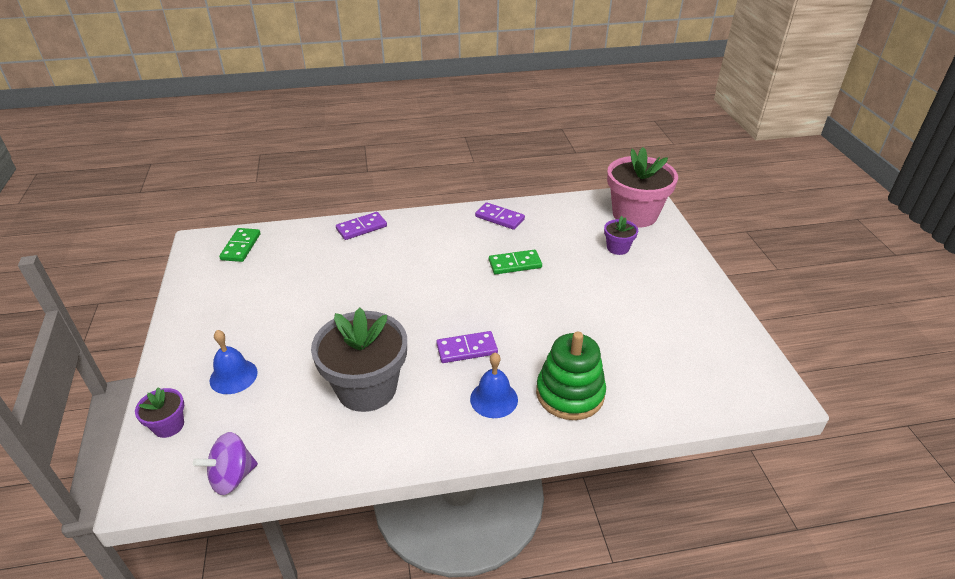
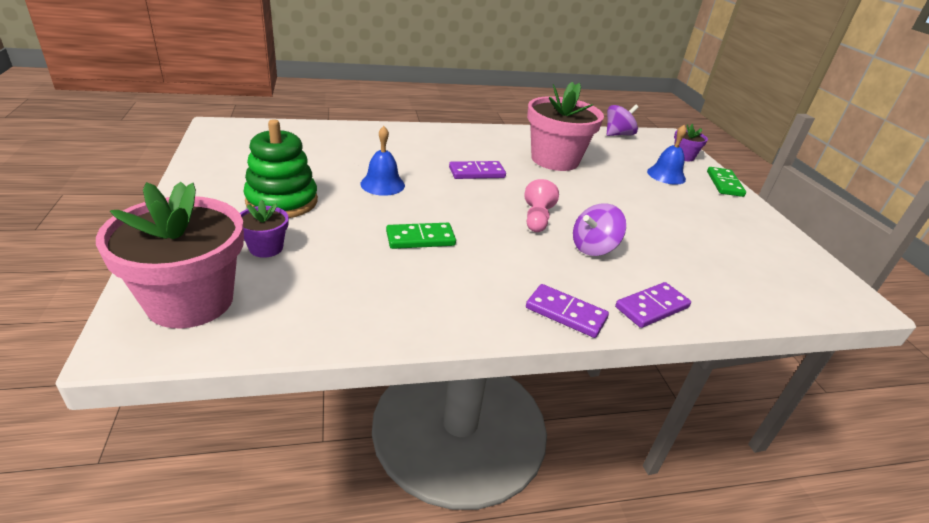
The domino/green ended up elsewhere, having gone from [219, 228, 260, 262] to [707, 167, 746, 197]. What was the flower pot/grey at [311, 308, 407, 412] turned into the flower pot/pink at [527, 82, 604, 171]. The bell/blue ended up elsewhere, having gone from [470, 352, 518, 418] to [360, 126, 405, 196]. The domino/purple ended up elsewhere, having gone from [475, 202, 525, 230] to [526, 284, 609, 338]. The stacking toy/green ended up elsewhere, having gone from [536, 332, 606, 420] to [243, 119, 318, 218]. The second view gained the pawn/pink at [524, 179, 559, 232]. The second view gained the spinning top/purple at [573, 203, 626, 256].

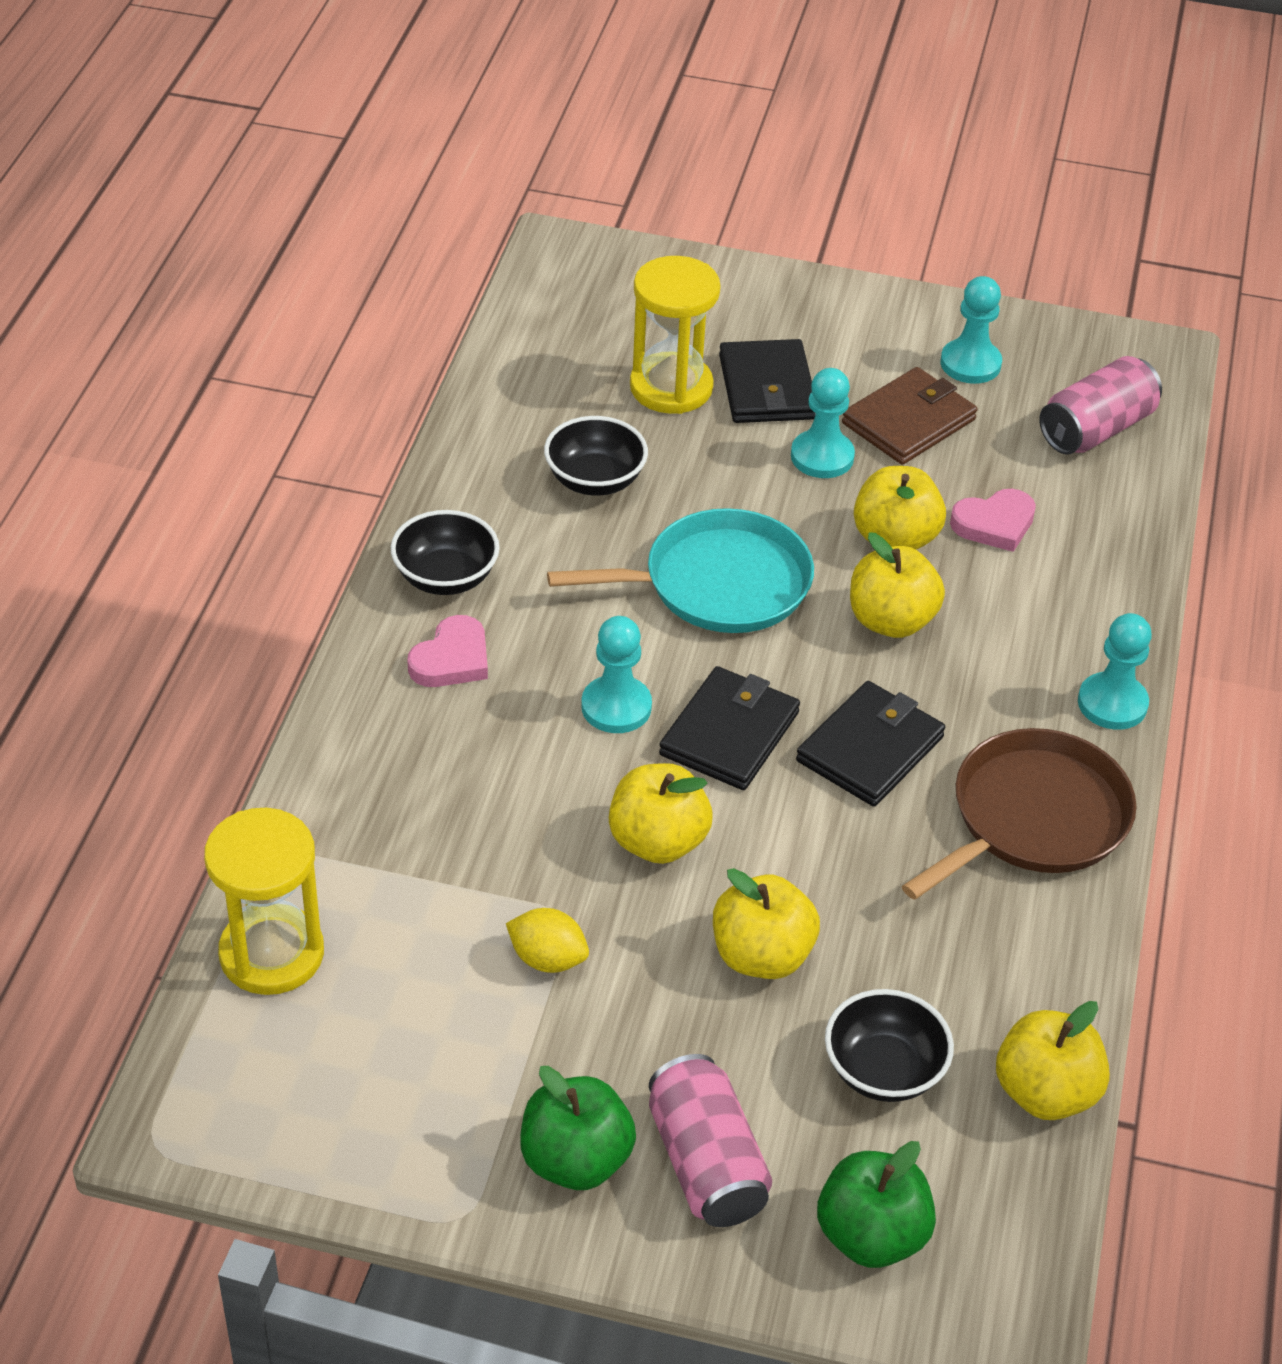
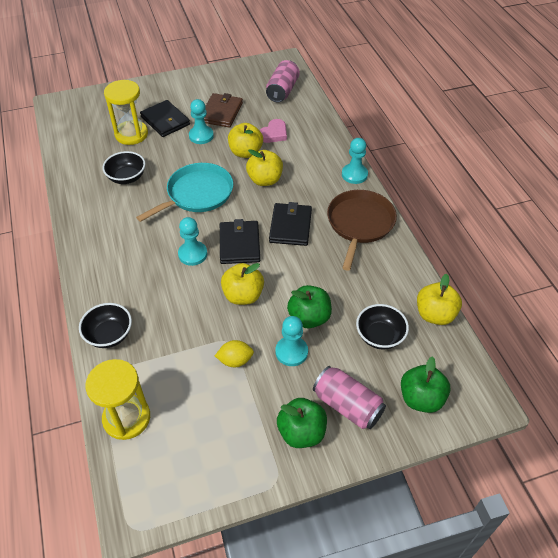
The bowl/black ended up elsewhere, having gone from [391, 510, 500, 595] to [79, 303, 132, 348]. The second view lost the heart/pink at [407, 615, 488, 687]. What was the apple/yellow at [713, 868, 820, 979] turned into the apple/green at [287, 285, 332, 328]. The pawn/turquoise ended up elsewhere, having gone from [940, 276, 1002, 384] to [276, 316, 308, 366].

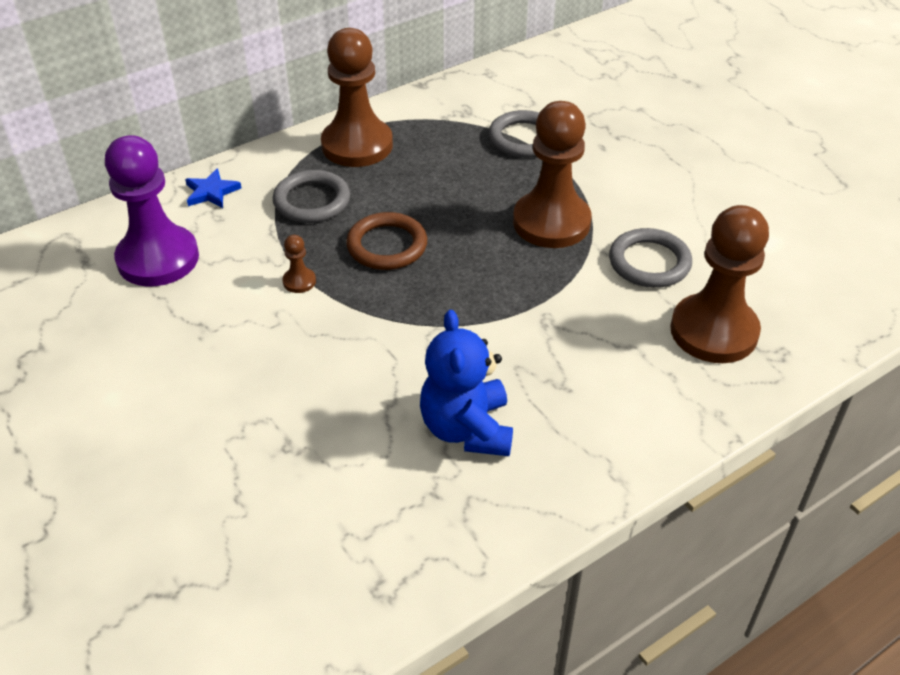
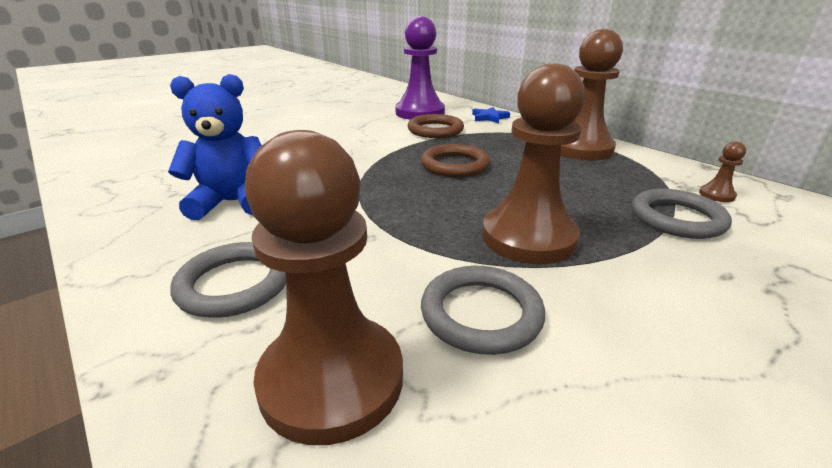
The ring/grey ended up elsewhere, having gone from [273, 170, 350, 223] to [171, 242, 286, 318]. The pawn/brown ended up elsewhere, having gone from [282, 235, 316, 293] to [699, 141, 746, 202]. The second view gained the ring/brown at [408, 114, 464, 138].

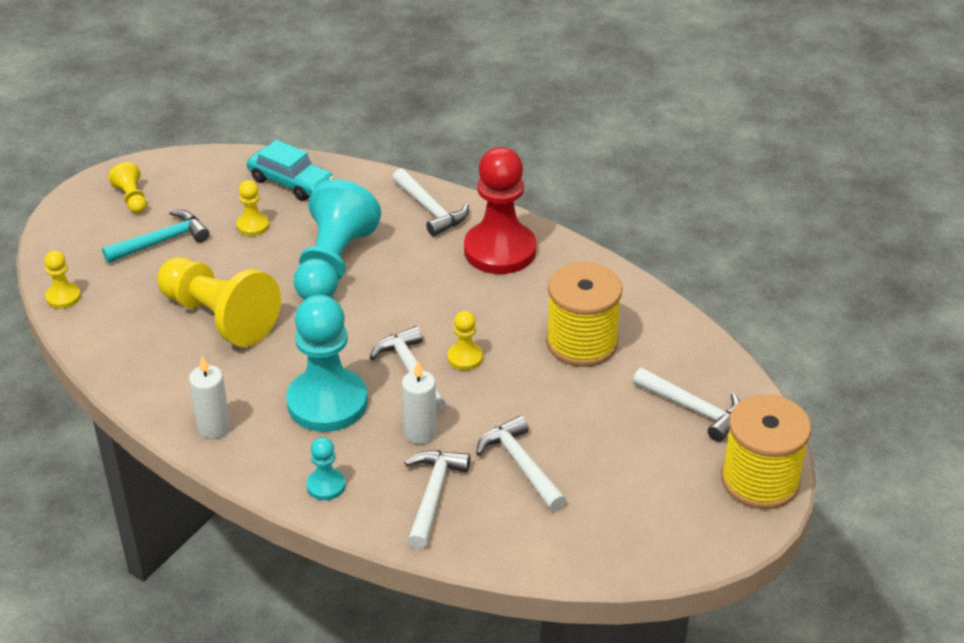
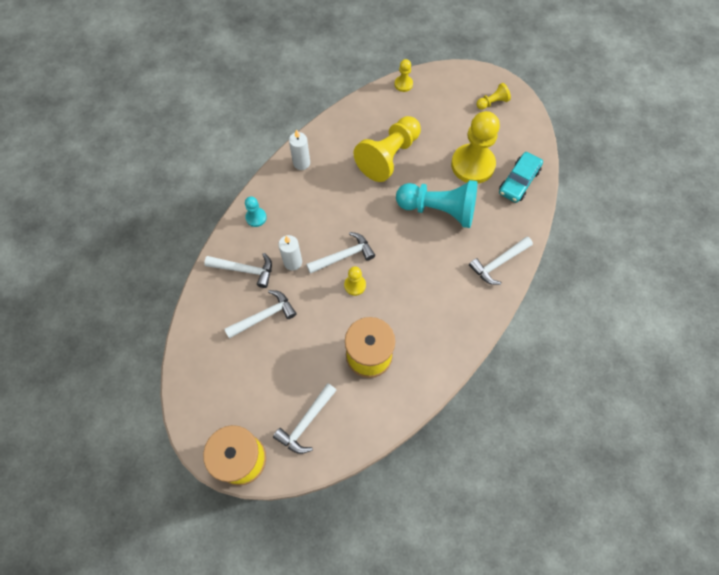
The second view lost the hammer/turquoise at [102, 210, 210, 263]. The size of the pawn/yellow at [236, 180, 269, 236] changed by a factor of 2.19. The second view lost the pawn/turquoise at [286, 295, 368, 432]. The second view lost the pawn/red at [464, 147, 536, 274].

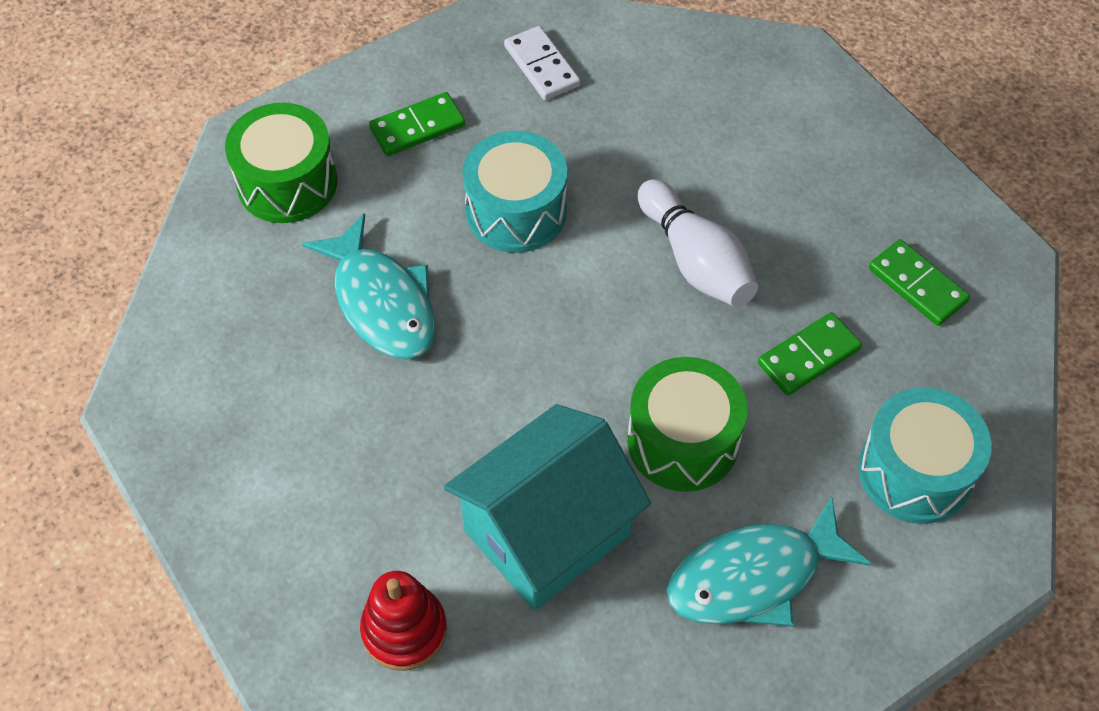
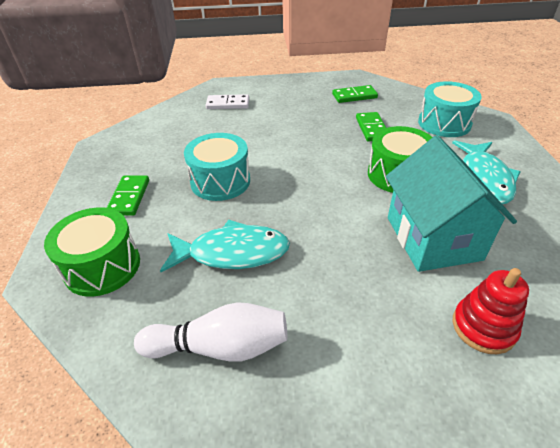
The domino/white ended up elsewhere, having gone from [504, 26, 581, 100] to [206, 94, 249, 109]. The bowling pin/white ended up elsewhere, having gone from [638, 179, 758, 307] to [134, 302, 287, 362].

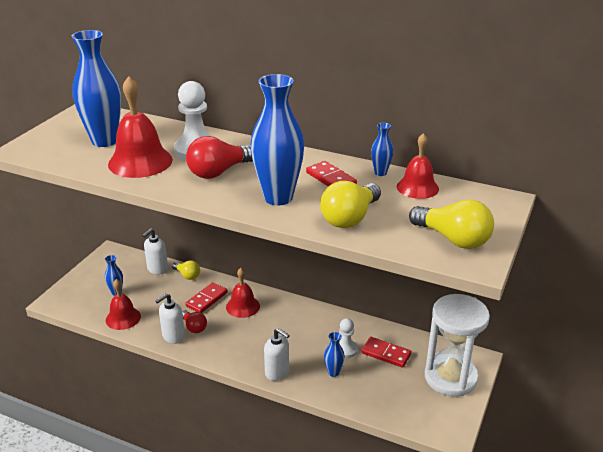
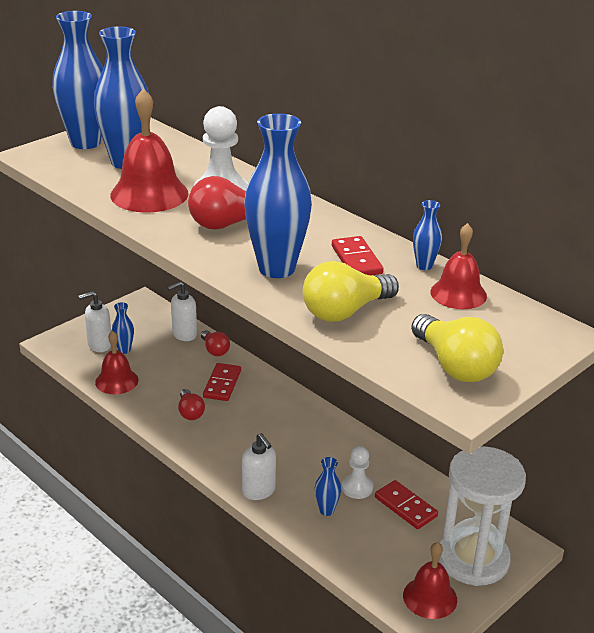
The soap dispenser/white ended up elsewhere, having gone from [155, 293, 185, 344] to [79, 291, 111, 352]. What was the light bulb/yellow at [172, 261, 200, 280] turned into the light bulb/red at [201, 330, 230, 356]. The domino/red at [185, 282, 228, 313] ended up facing another way, 45 degrees counterclockwise from before. The bell/red ended up elsewhere, having gone from [226, 268, 260, 318] to [403, 542, 457, 619]. The second view gained the vase/blue at [52, 11, 103, 149].

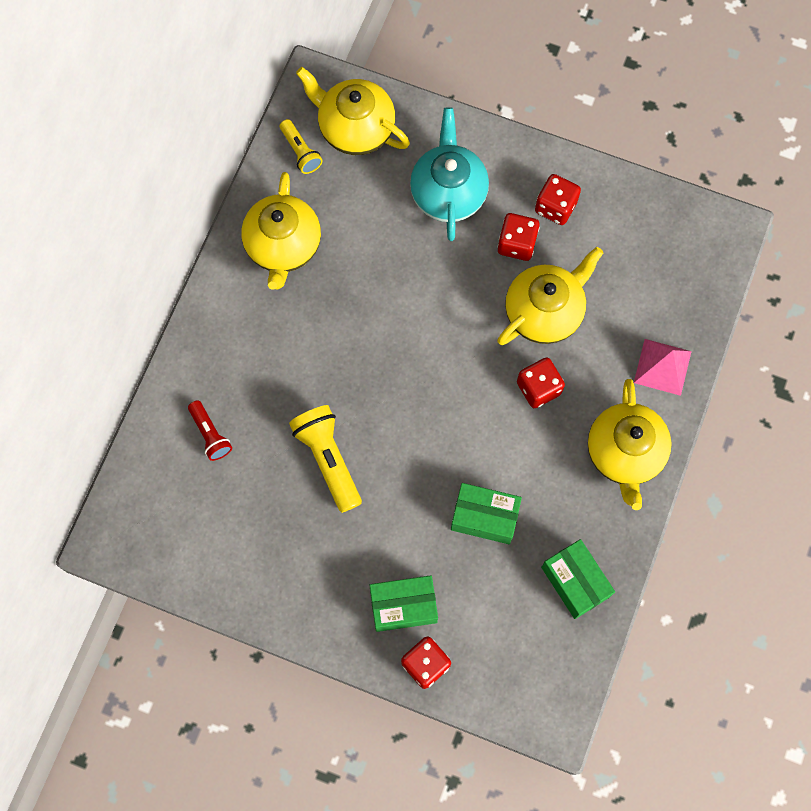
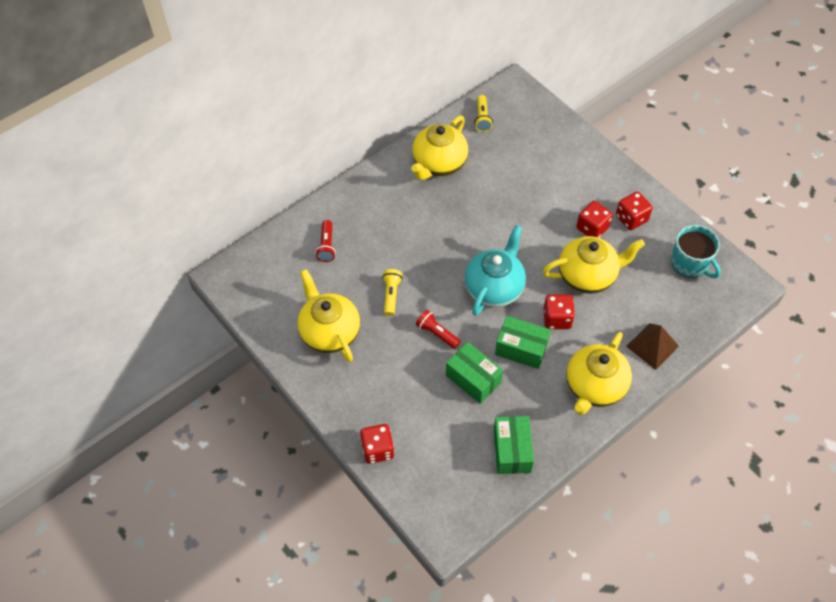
The size of the flashlight/yellow at [289, 405, 362, 513] changed by a factor of 0.59. The teapot/yellow ended up elsewhere, having gone from [296, 67, 410, 155] to [297, 269, 360, 362]. The box/green ended up elsewhere, having gone from [369, 575, 438, 632] to [495, 316, 551, 369]. The teapot/turquoise ended up elsewhere, having gone from [410, 107, 489, 241] to [465, 225, 526, 316]. What was the pyramid/pink at [634, 339, 692, 396] turned into the pyramid/brown at [626, 323, 679, 370]. The second view gained the flashlight/red at [416, 310, 461, 349]. The second view gained the mug/turquoise at [671, 225, 721, 278].

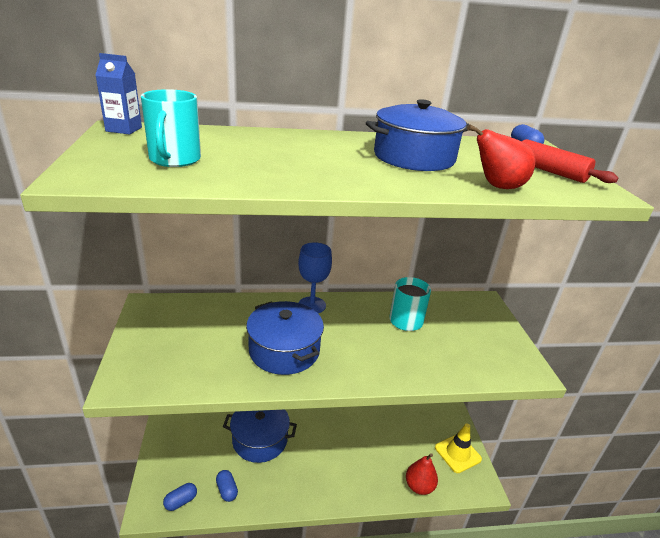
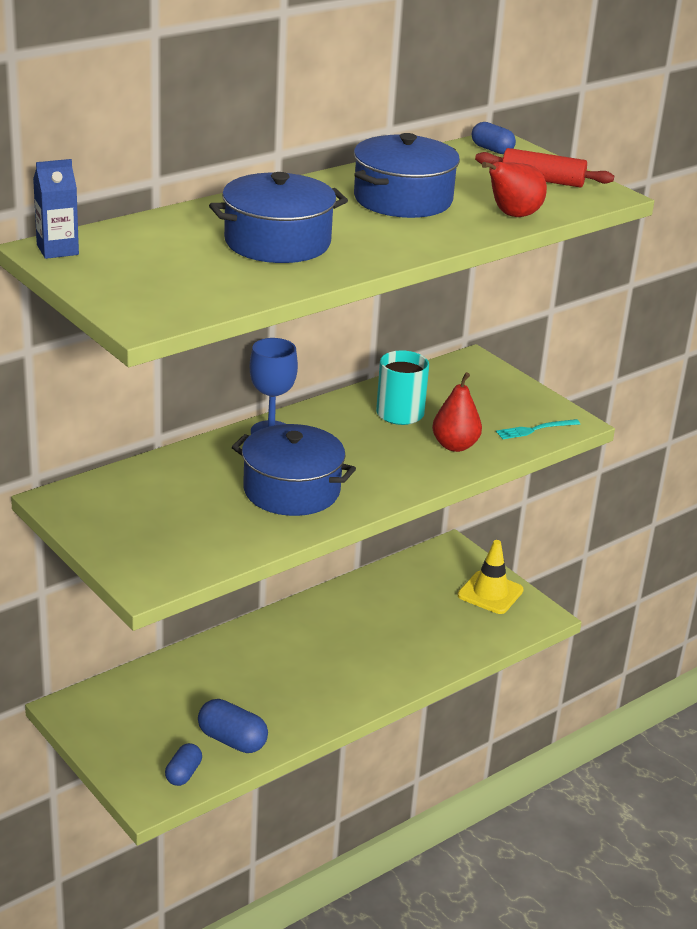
The second view lost the mug/turquoise at [141, 89, 201, 167]. The size of the capsule/blue at [216, 470, 238, 502] changed by a factor of 1.54. The pot/blue ended up elsewhere, having gone from [223, 410, 297, 463] to [209, 172, 348, 263]. The pear/red ended up elsewhere, having gone from [406, 453, 438, 495] to [432, 372, 482, 452]. The second view gained the fork/turquoise at [496, 419, 580, 439].

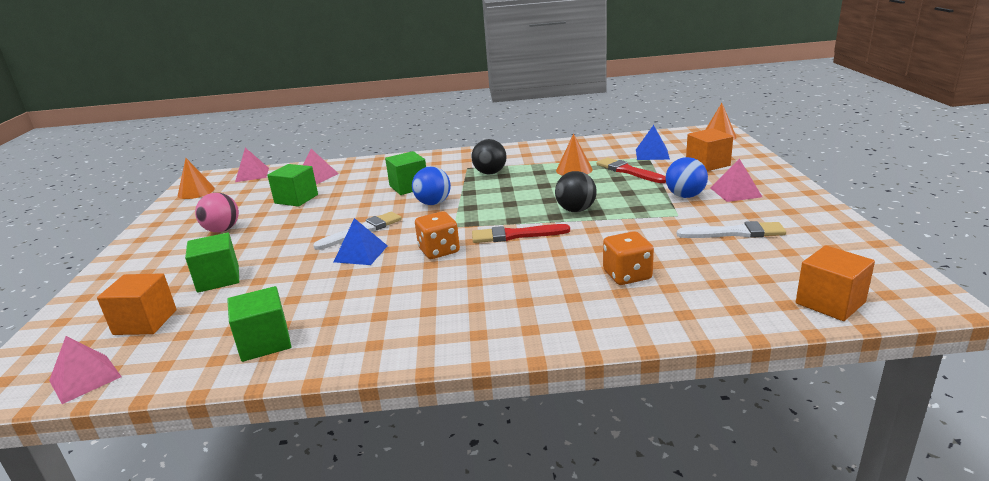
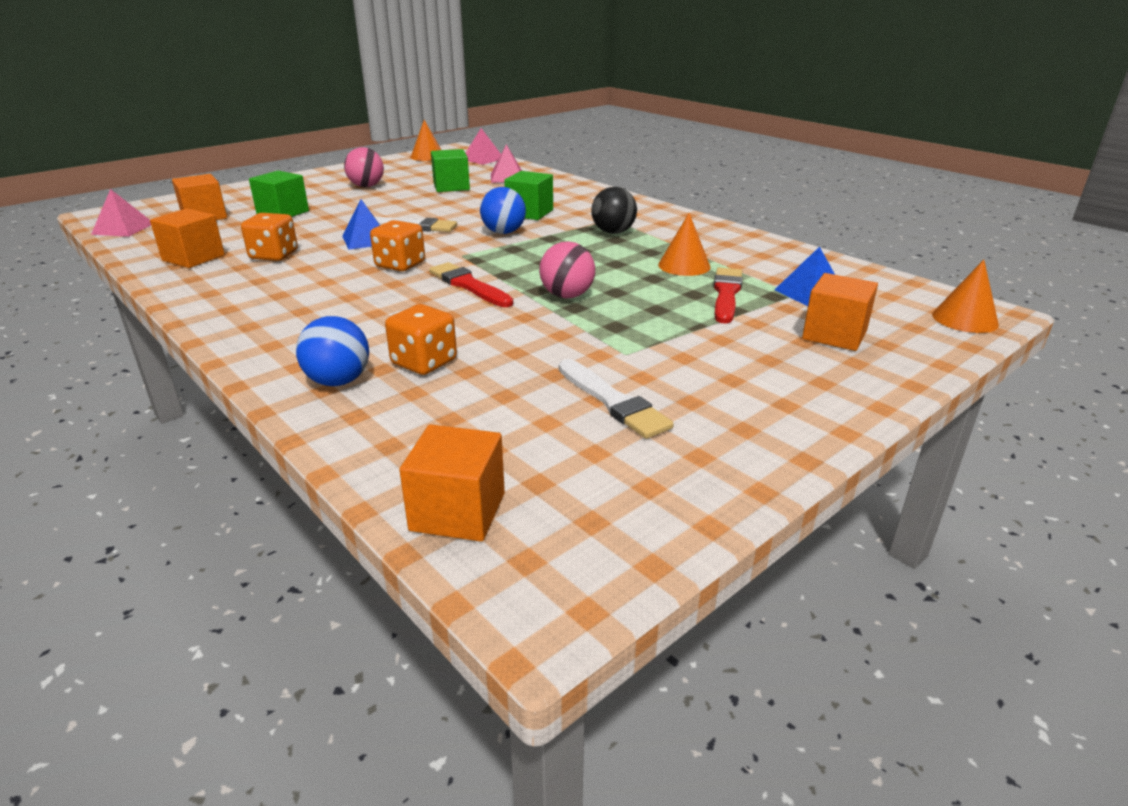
What was the cube/green at [227, 286, 291, 362] turned into the cube/orange at [150, 208, 225, 268]. What was the ball/black at [555, 171, 597, 212] turned into the ball/pink at [539, 242, 595, 298]. The ball/blue ended up elsewhere, having gone from [666, 157, 708, 198] to [296, 316, 369, 386]. The second view lost the pyramid/pink at [711, 159, 762, 202]. The second view gained the dice/orange at [241, 213, 298, 261].

